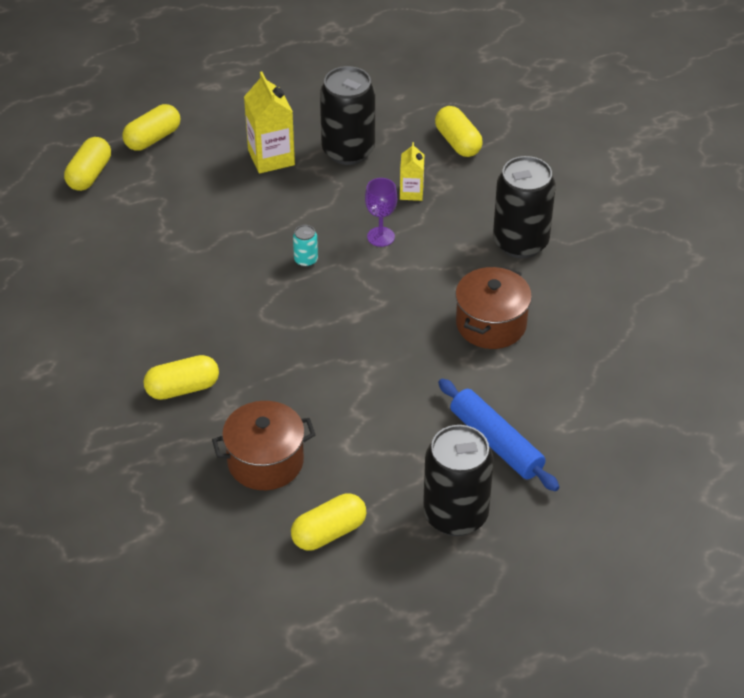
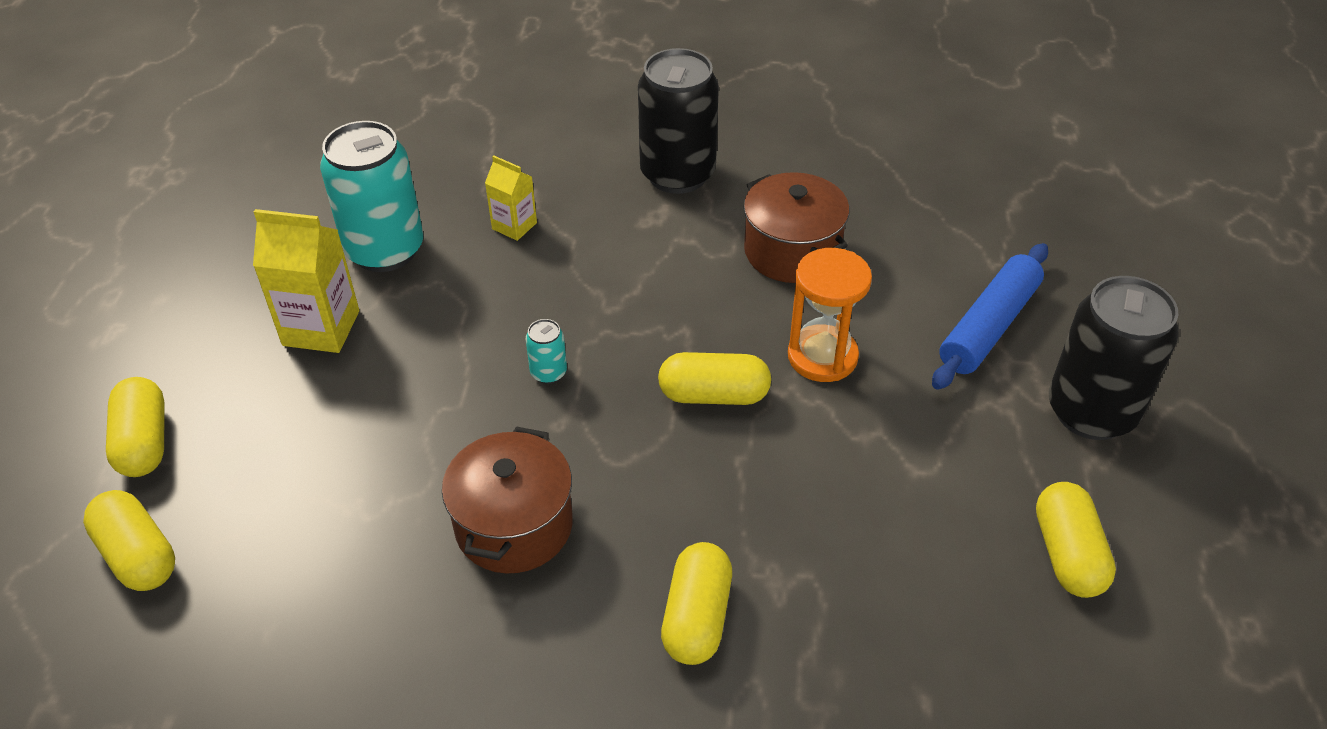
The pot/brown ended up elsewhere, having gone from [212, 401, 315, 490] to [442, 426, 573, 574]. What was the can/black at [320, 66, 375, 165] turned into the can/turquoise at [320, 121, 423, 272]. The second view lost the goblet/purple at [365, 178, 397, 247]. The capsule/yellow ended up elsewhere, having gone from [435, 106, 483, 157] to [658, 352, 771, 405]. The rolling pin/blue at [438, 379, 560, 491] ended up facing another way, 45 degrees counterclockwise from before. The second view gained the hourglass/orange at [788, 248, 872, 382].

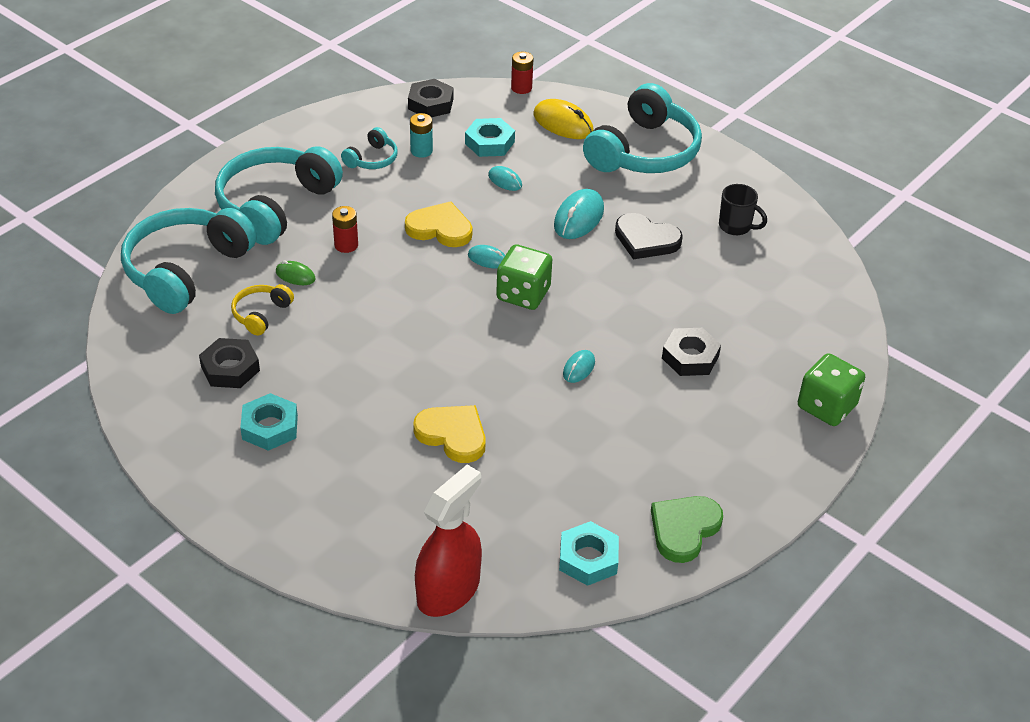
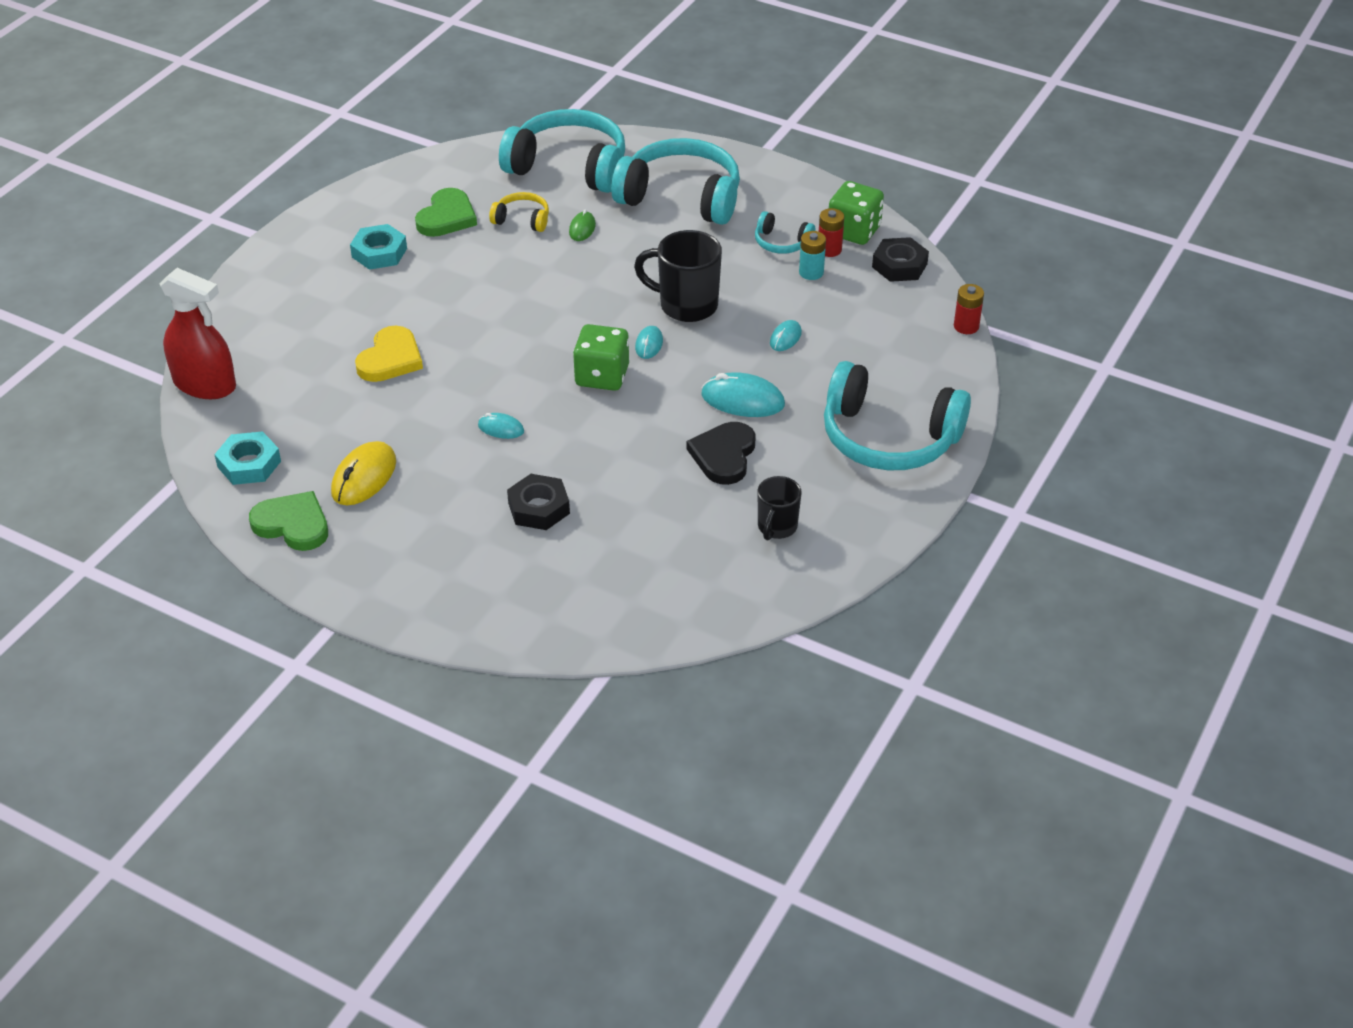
Where the nut/black stood at [199, 338, 260, 388], the heart/green came to stand at [415, 188, 477, 237]. The battery/red ended up elsewhere, having gone from [332, 206, 358, 253] to [819, 208, 844, 257]. Where the heart/yellow stood at [405, 201, 472, 247], the mug/black came to stand at [634, 230, 722, 322]. The second view lost the nut/turquoise at [465, 118, 515, 157]. The mouse/yellow ended up elsewhere, having gone from [533, 99, 594, 139] to [331, 441, 396, 505]. The dice/green ended up elsewhere, having gone from [798, 353, 865, 426] to [829, 181, 884, 245].

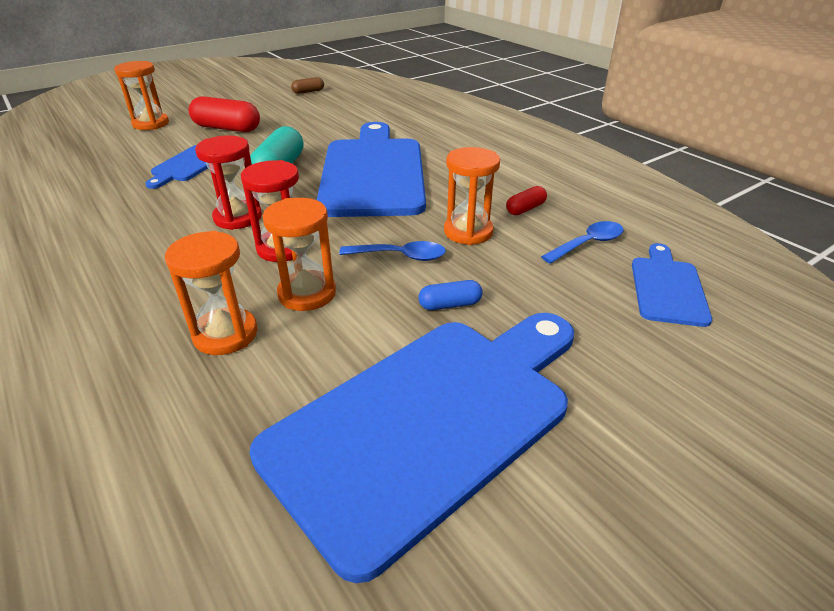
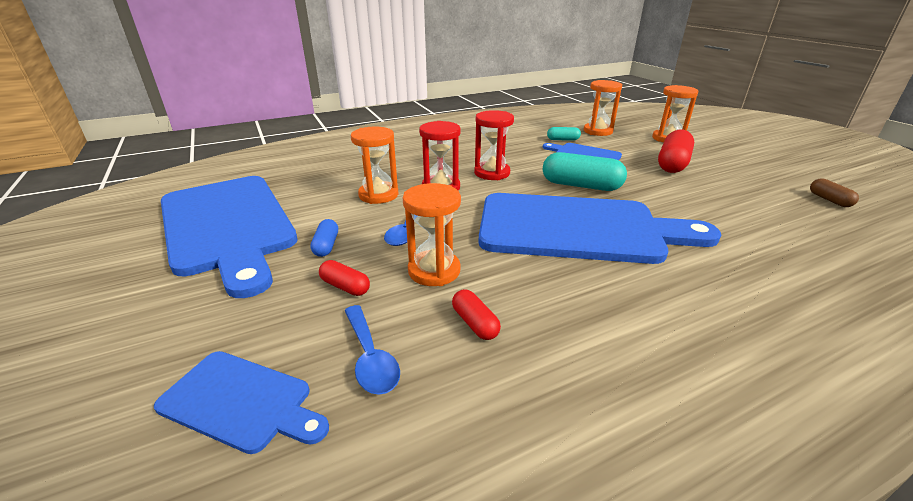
The hourglass/orange ended up elsewhere, having gone from [165, 231, 258, 355] to [584, 80, 622, 136]. The second view gained the capsule/red at [319, 260, 370, 296]. The second view gained the capsule/turquoise at [547, 127, 581, 141].

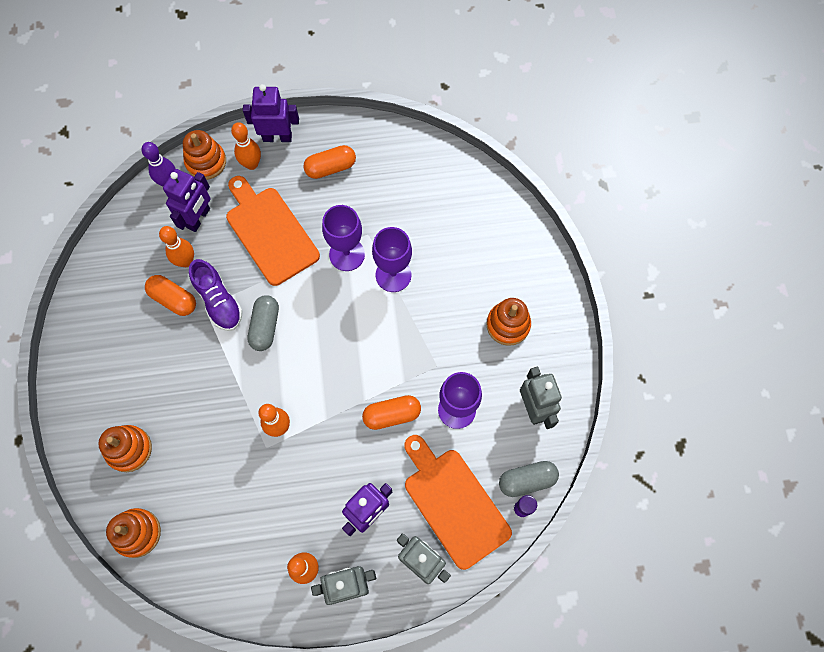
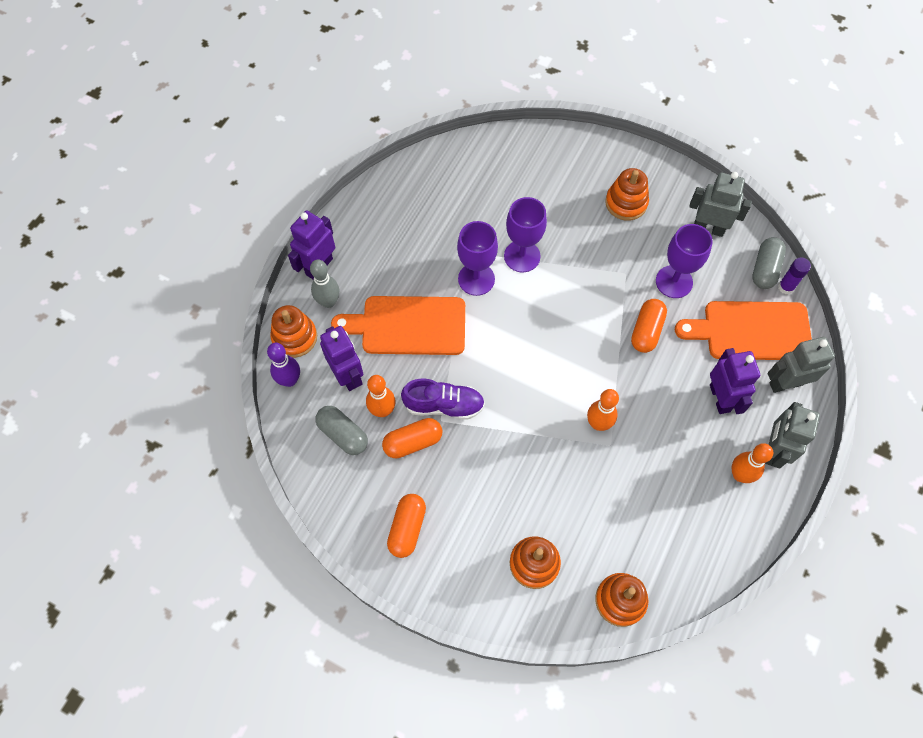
What was the bowling pin/orange at [231, 122, 261, 170] turned into the bowling pin/grey at [310, 259, 339, 308]. The capsule/grey ended up elsewhere, having gone from [248, 295, 279, 351] to [315, 406, 368, 455]. The capsule/orange ended up elsewhere, having gone from [303, 145, 356, 179] to [387, 494, 426, 558].

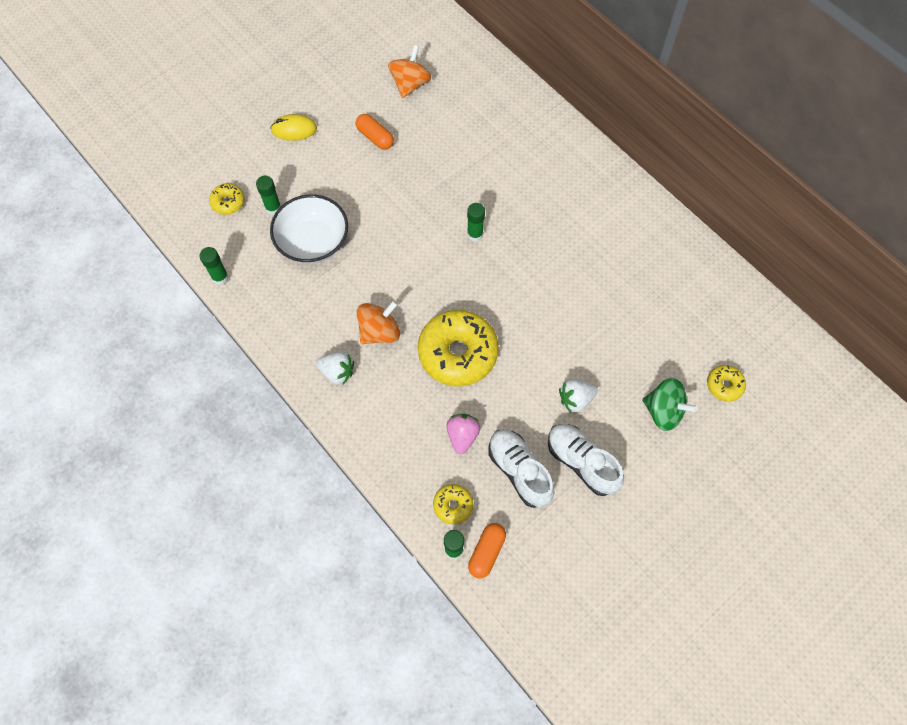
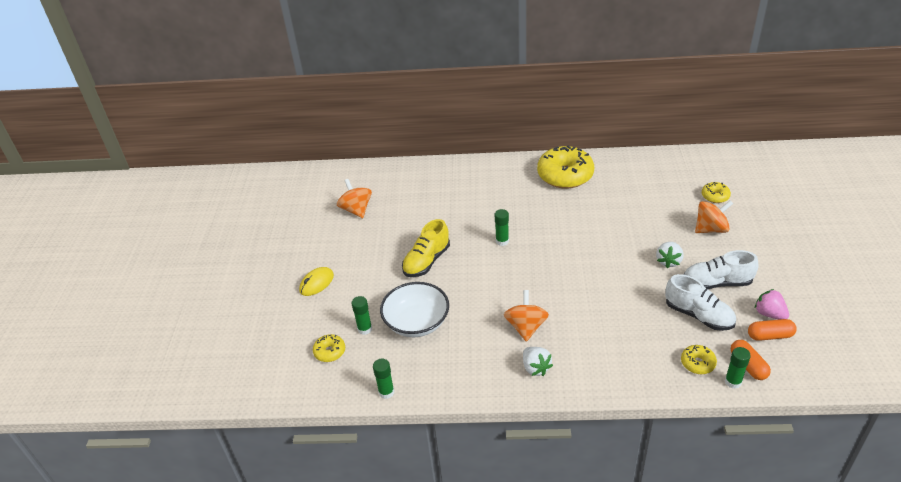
The strawberry/white at [316, 352, 354, 385] ended up facing another way, 90 degrees clockwise from before. The capsule/orange ended up elsewhere, having gone from [356, 114, 394, 150] to [748, 319, 797, 341]. The donut/yellow ended up elsewhere, having gone from [418, 310, 499, 387] to [537, 146, 594, 189]. The strawberry/pink ended up elsewhere, having gone from [446, 414, 481, 454] to [755, 289, 789, 320]. The shoe/white at [489, 429, 554, 508] ended up facing another way, 150 degrees counterclockwise from before. What was the spinning top/green at [642, 378, 698, 431] turned into the spinning top/orange at [695, 200, 733, 233]. The second view gained the shoe/yellow at [402, 219, 450, 277].

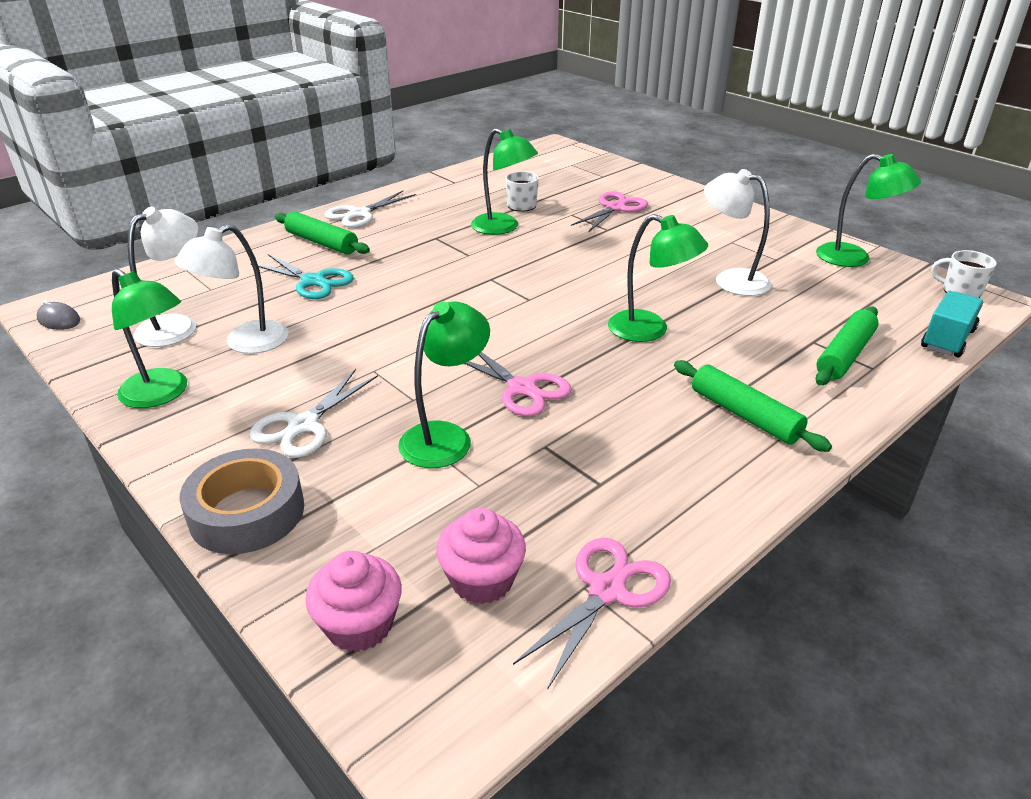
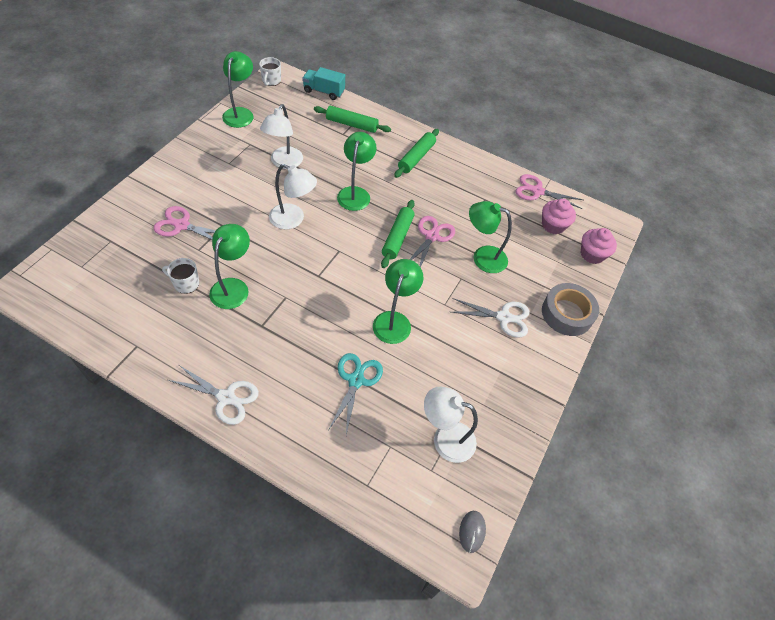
The lamp/green ended up elsewhere, having gone from [112, 269, 187, 408] to [373, 259, 423, 344]. The lamp/white ended up elsewhere, having gone from [174, 224, 289, 354] to [269, 164, 317, 229]. The rolling pin/green ended up elsewhere, having gone from [275, 212, 370, 255] to [381, 200, 415, 268].

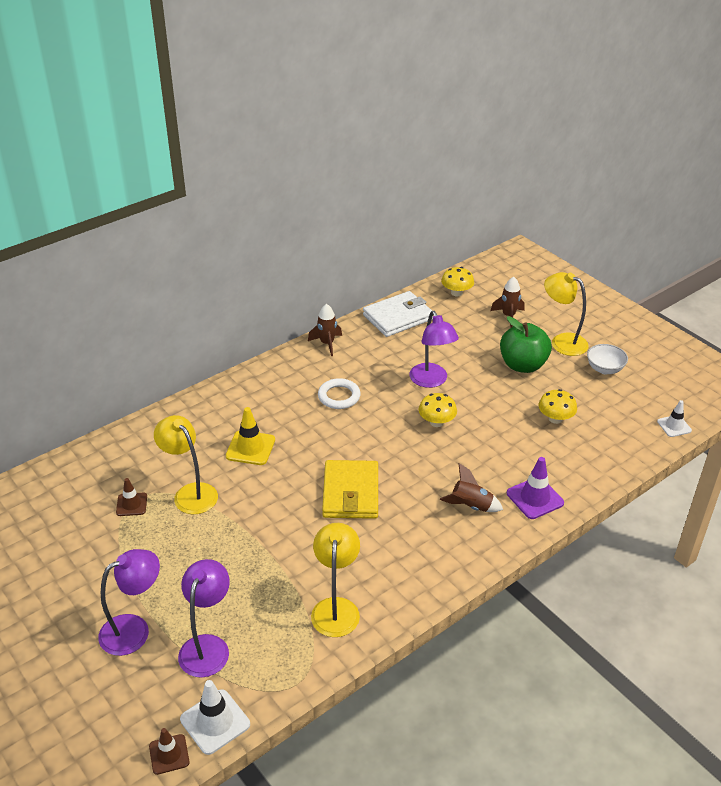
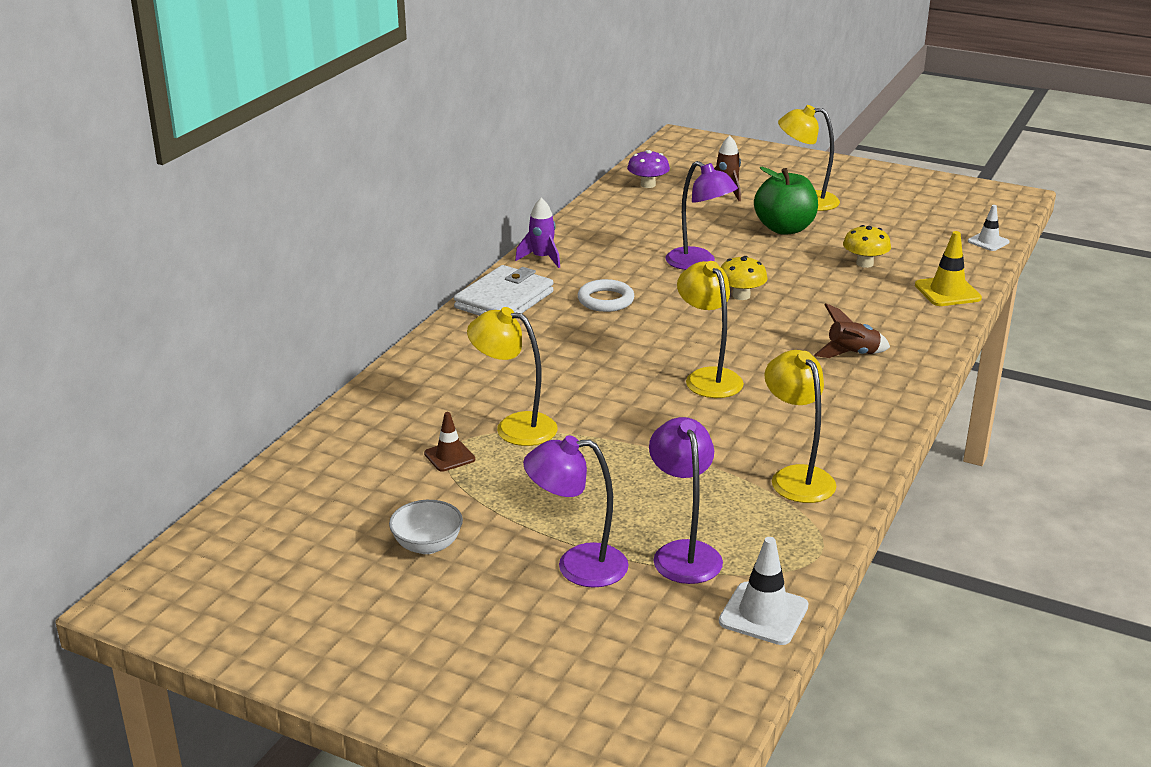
The lamp/purple at [98, 549, 160, 656] ended up facing another way, 120 degrees counterclockwise from before. The second view lost the traffic cone/brown at [149, 728, 189, 775]. The traffic cone/yellow ended up elsewhere, having gone from [226, 407, 275, 465] to [915, 231, 982, 306]. What was the rocket/brown at [308, 304, 342, 356] turned into the rocket/purple at [515, 198, 560, 268]. Where the wallet/yellow stood at [322, 460, 378, 519], the lamp/yellow came to stand at [677, 261, 744, 398]. The wallet/white ended up elsewhere, having gone from [363, 291, 433, 337] to [454, 265, 554, 316]. What was the mushroom/yellow at [441, 267, 474, 297] turned into the mushroom/purple at [627, 150, 670, 188]. The second view lost the traffic cone/purple at [507, 457, 564, 519]. The bowl/white ended up elsewhere, having gone from [587, 344, 628, 374] to [389, 500, 463, 554].

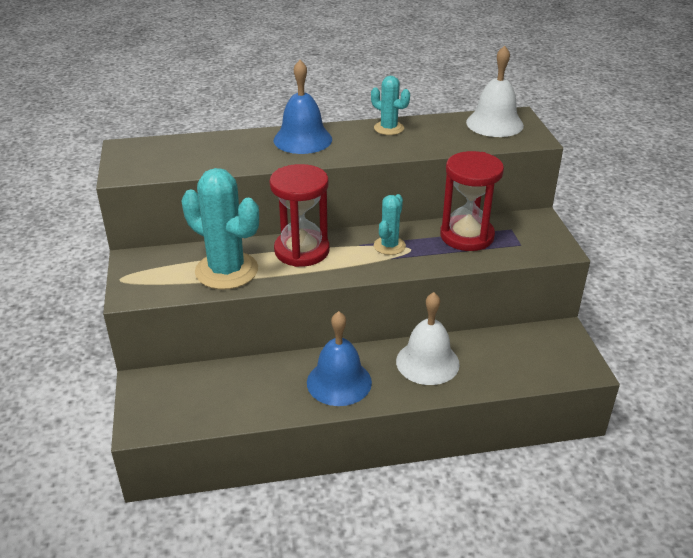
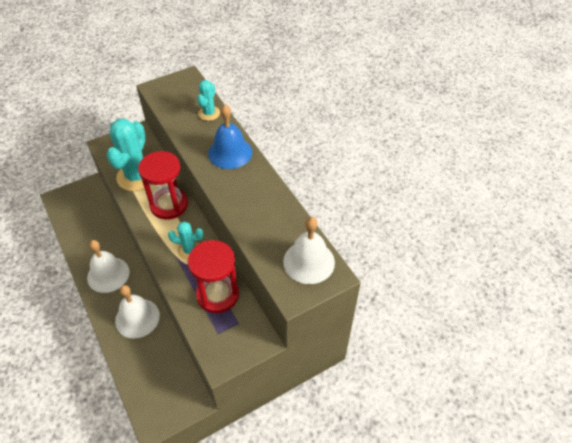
What was the bell/blue at [307, 311, 372, 406] turned into the bell/white at [87, 240, 130, 293]. The cactus/turquoise ended up elsewhere, having gone from [371, 76, 410, 135] to [197, 80, 220, 121].

